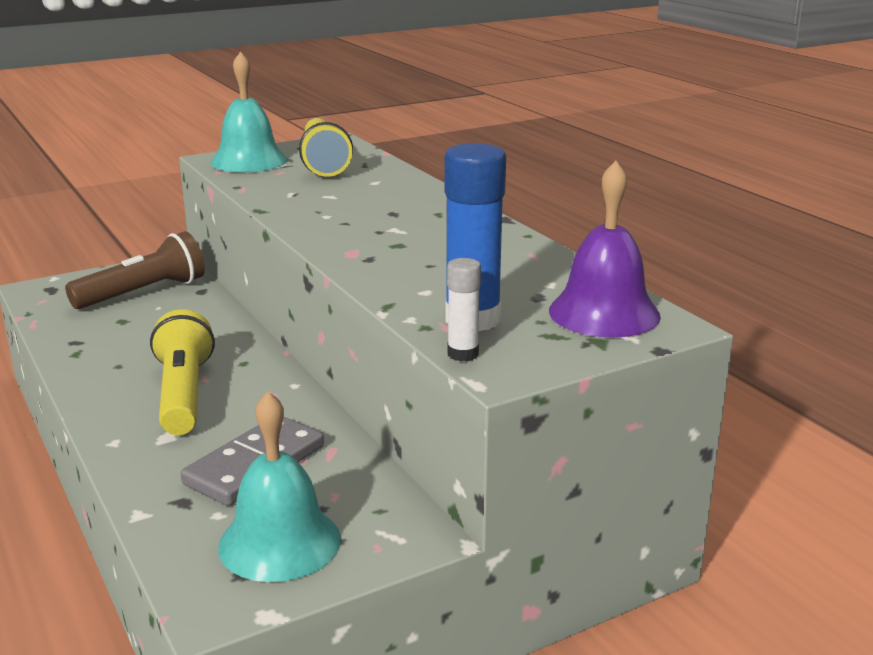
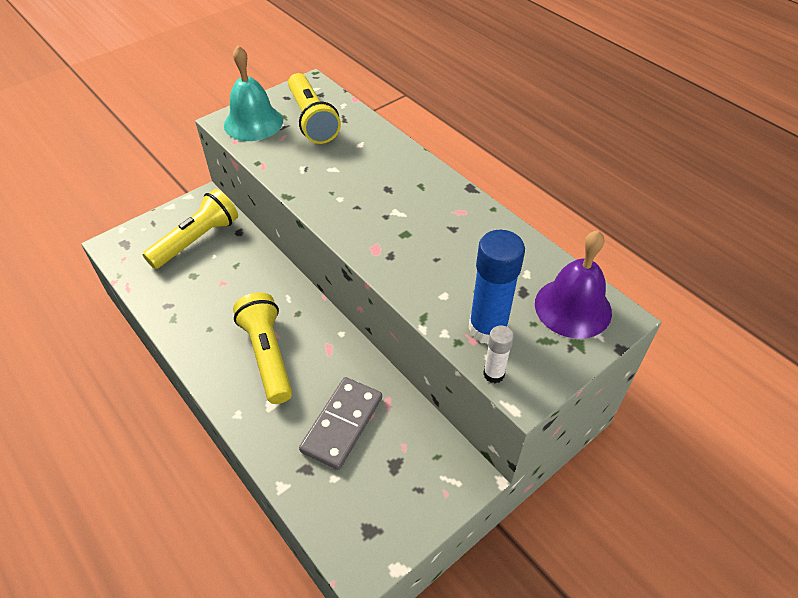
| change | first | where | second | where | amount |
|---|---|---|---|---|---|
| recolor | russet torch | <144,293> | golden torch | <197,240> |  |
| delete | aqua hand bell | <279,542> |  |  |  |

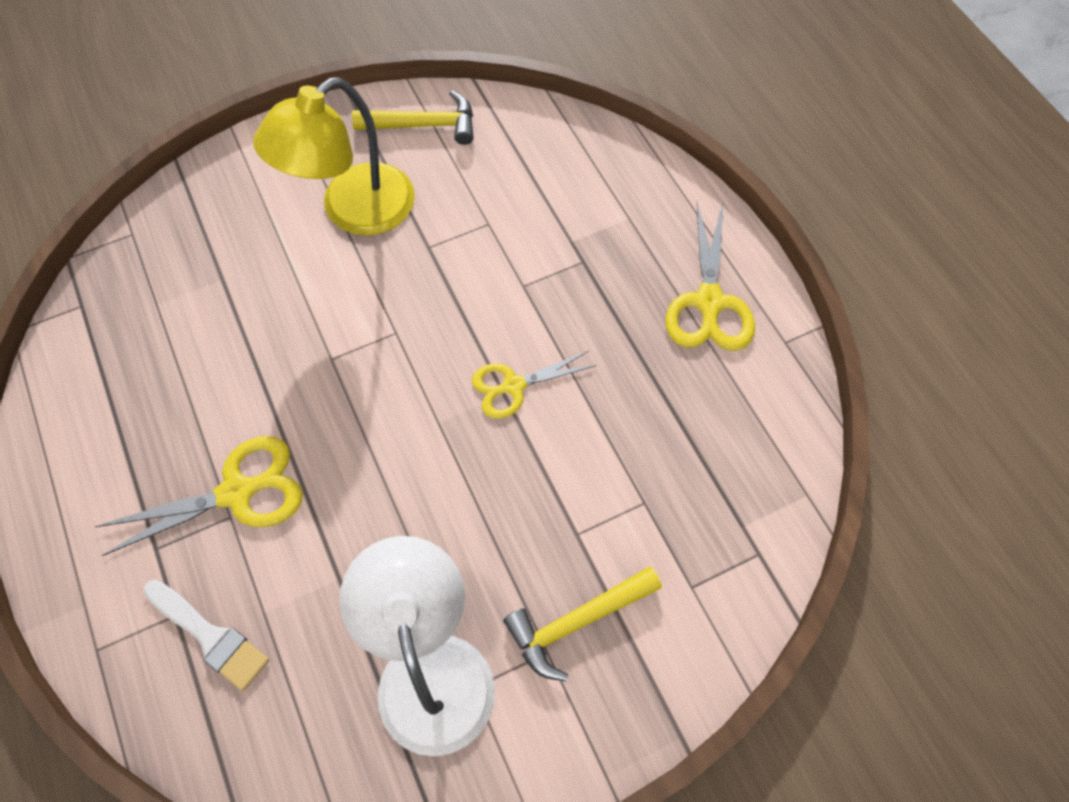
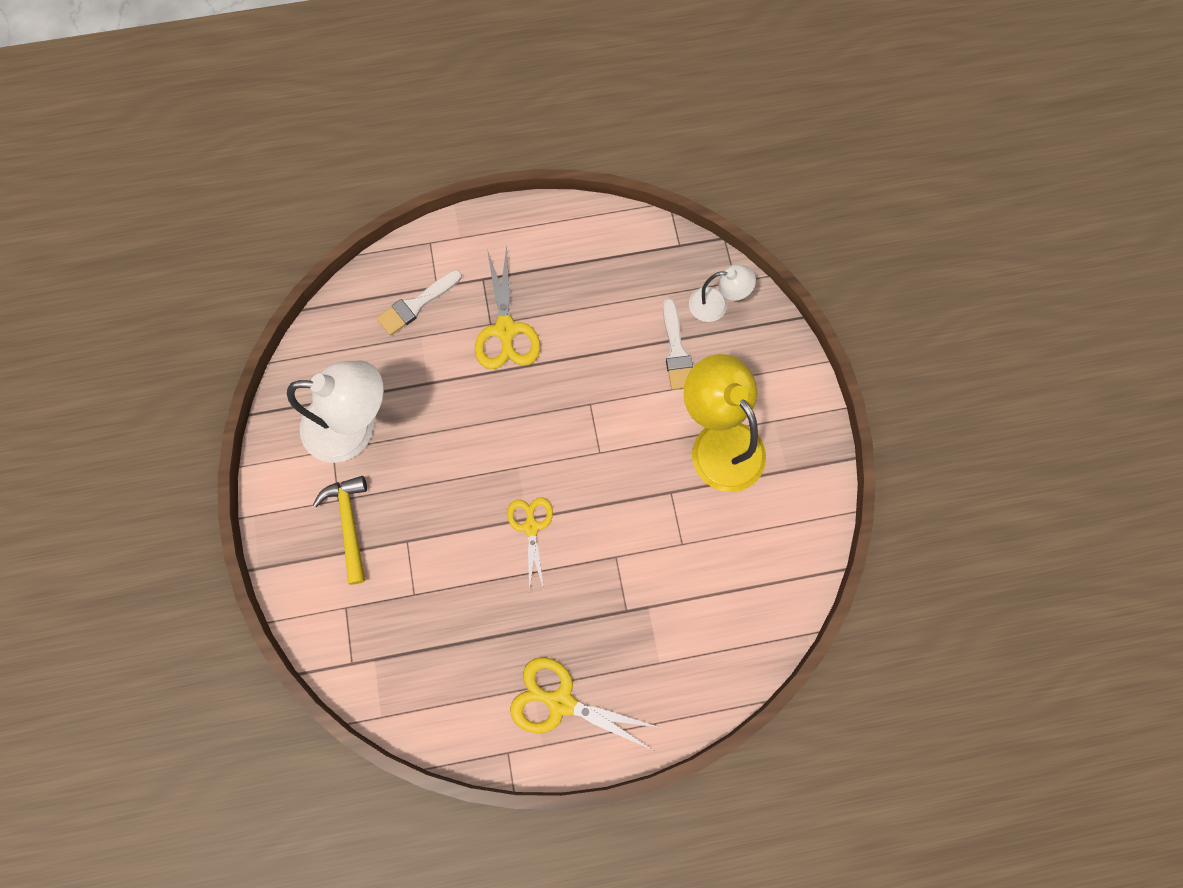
| change | first | where | second | where | amount |
|---|---|---|---|---|---|
| delete | golden carpenter's hammer | <424,125> |  |  |  |
| insert |  |  | pure white paint brush | <676,350> |  |
| insert |  |  | pure white lamp | <716,304> |  |

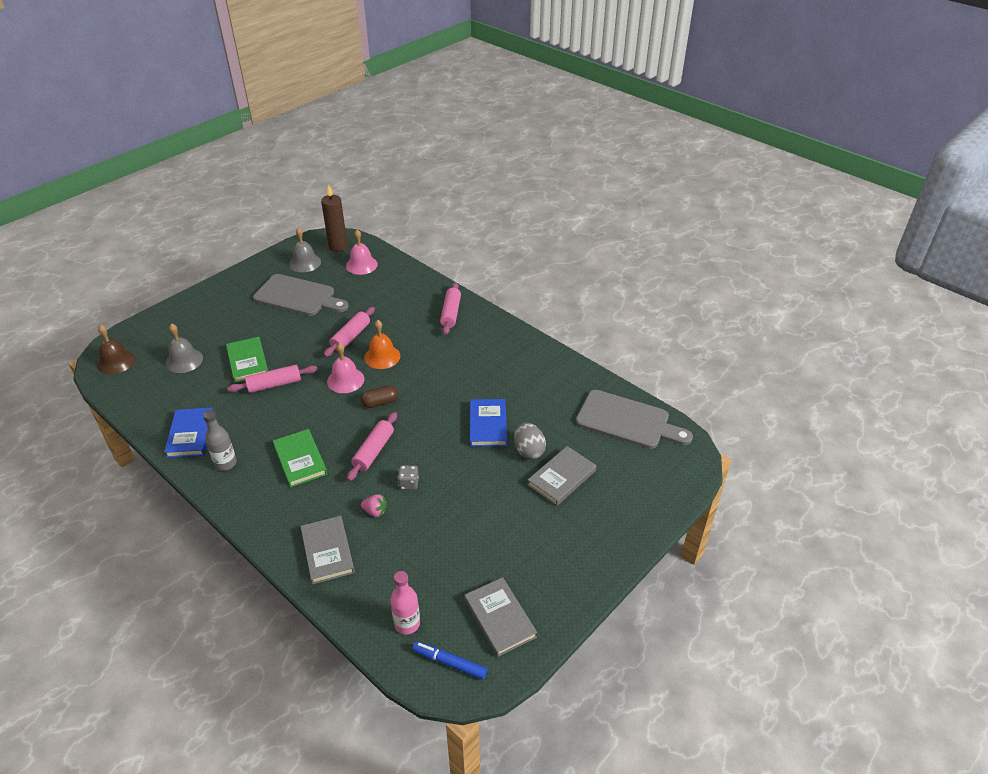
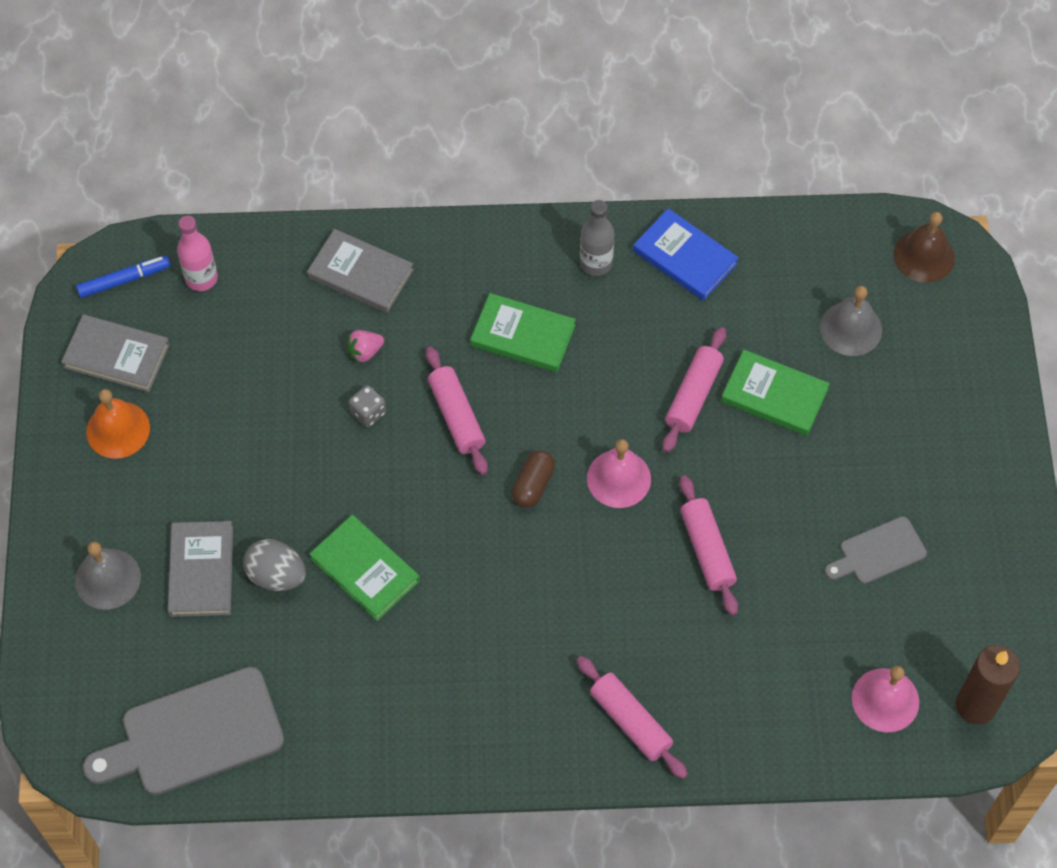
| change | first | where | second | where | amount |
|---|---|---|---|---|---|
| resize | gray cutting board | <298,296> |  | <878,552> | x0.55 |
| move | gray hand bell | <305,263> |  | <107,579> |  |
| move | orange-coloured hand bell | <382,357> |  | <118,429> |  |
| recolor | royal blue book | <488,425> | leaf-green book | <365,570> |  |

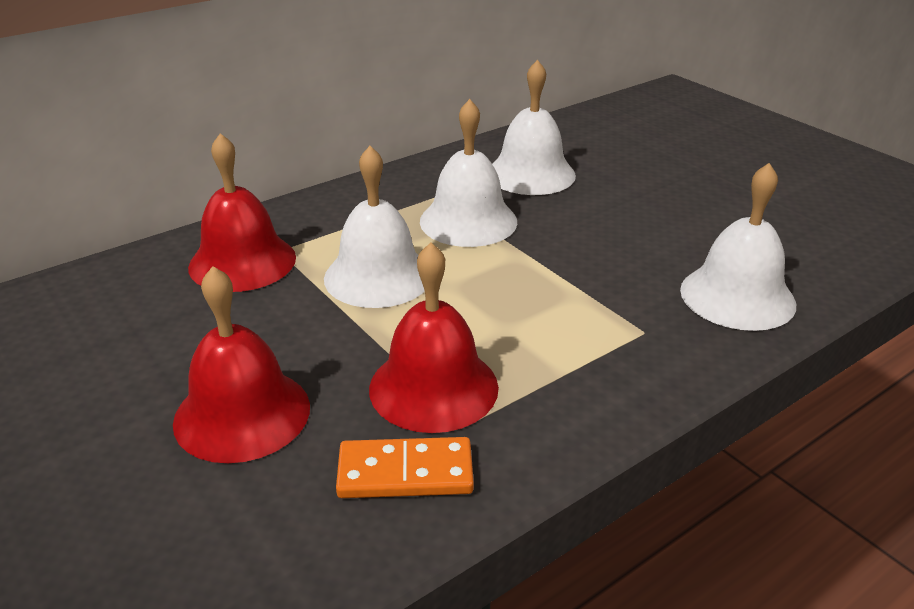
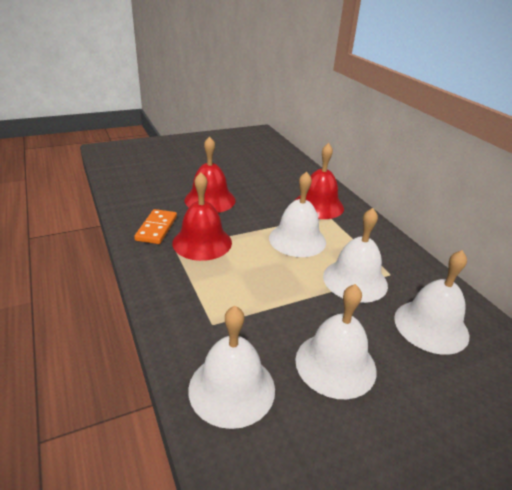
| change | first | where | second | where | amount |
|---|---|---|---|---|---|
| insert |  |  | pure white hand bell | <335,364> |  |

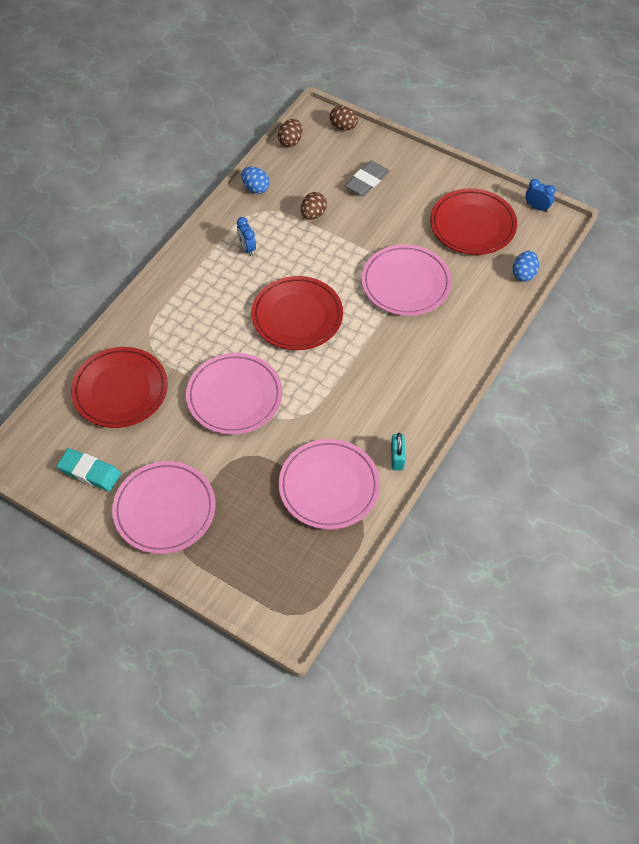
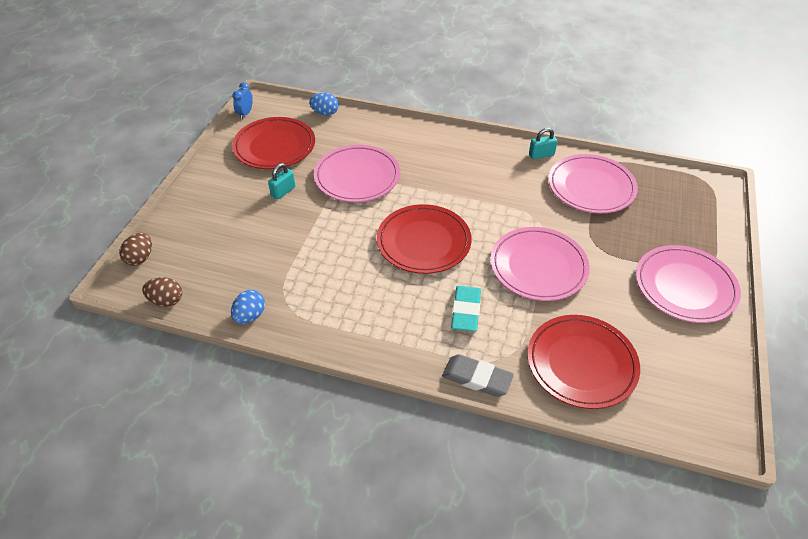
| change | first | where | second | where | amount |
|---|---|---|---|---|---|
| move | aqua eraser | <89,472> |  | <466,311> |  |
| delete | royal blue alarm clock | <247,248> |  |  |  |
| delete | russet egg | <313,214> |  |  |  |
| move | gray eraser | <367,181> |  | <477,378> |  |
| insert |  |  | aqua small lock | <283,191> |  |

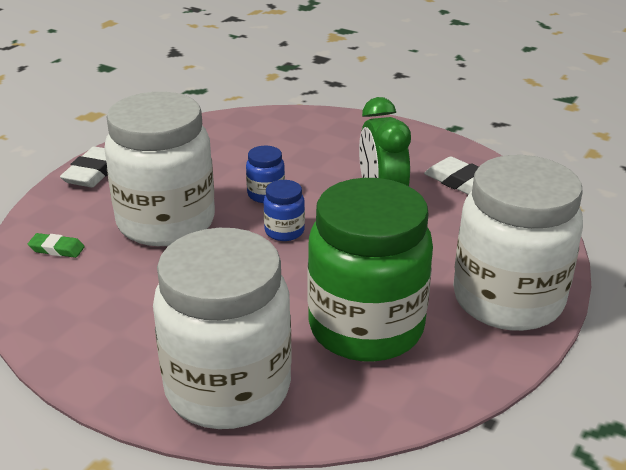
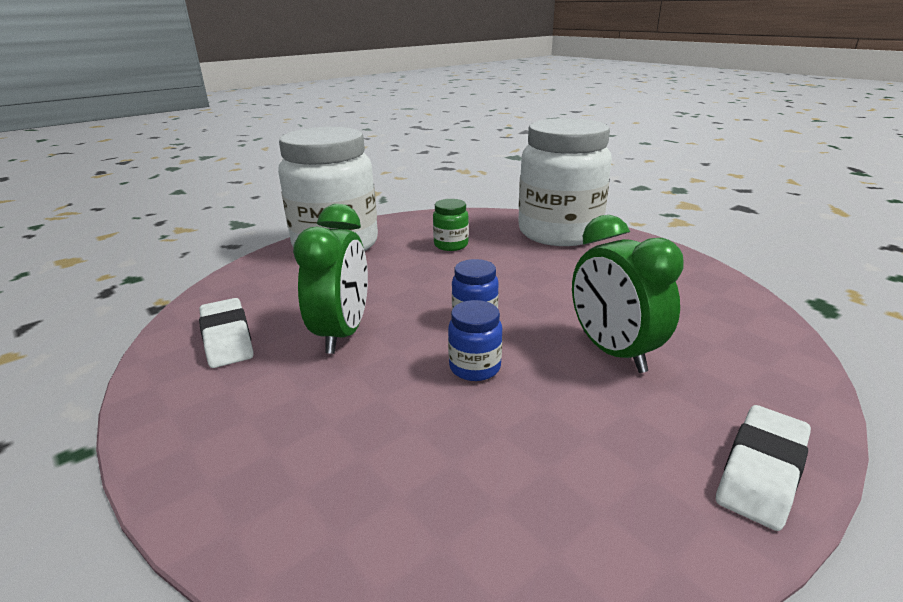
| change | first | where | second | where | amount |
|---|---|---|---|---|---|
| delete | leaf-green eraser | <57,249> |  |  |  |
| replace | pure white preserve jar | <166,222> | leaf-green alarm clock | <612,351> |  |
| resize | leaf-green preserve jar | <366,328> |  | <451,245> | x0.40 |

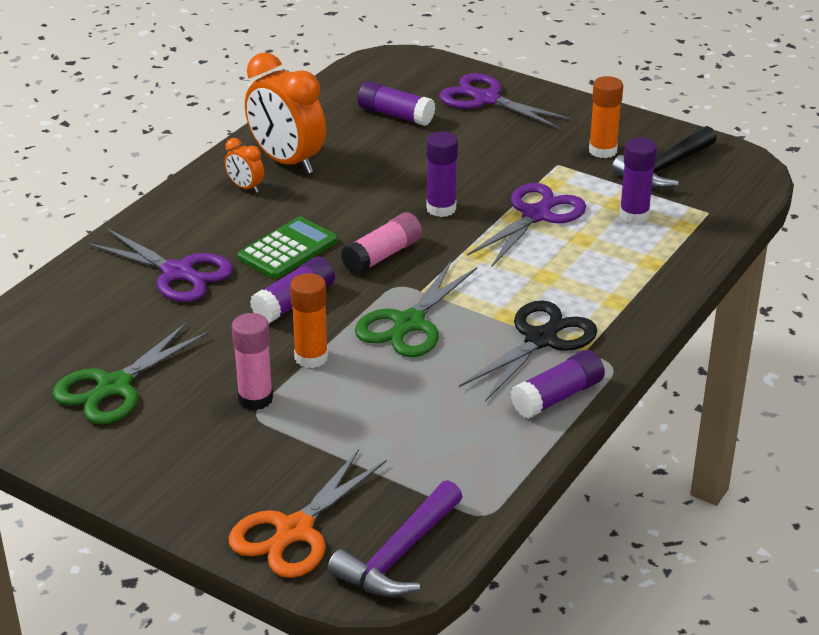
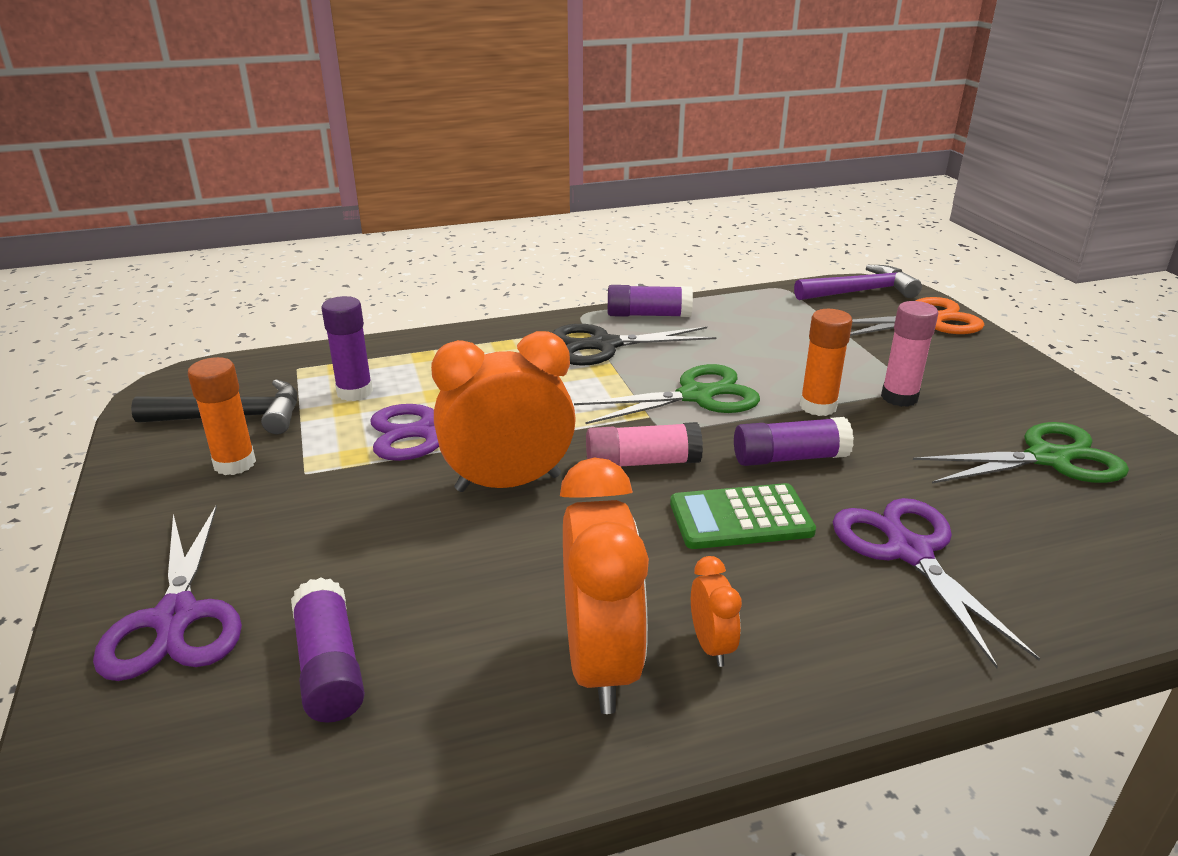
| change | first | where | second | where | amount |
|---|---|---|---|---|---|
| replace | violet glue stick | <441,209> | orange-coloured alarm clock | <508,483> |  |

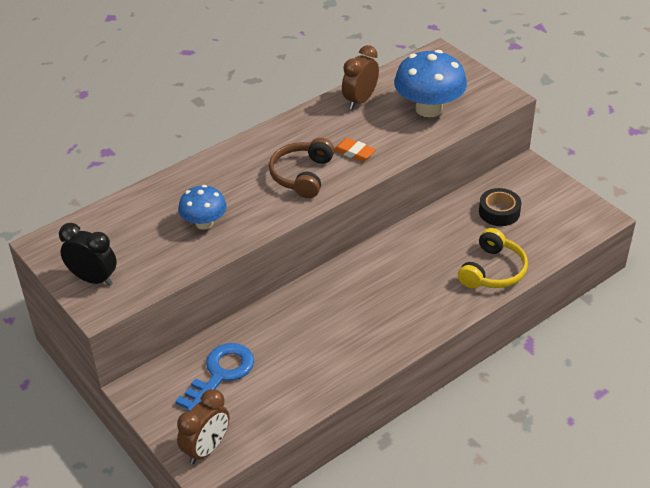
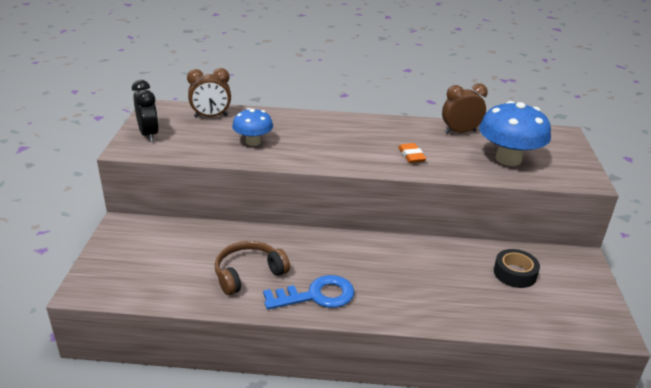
| change | first | where | second | where | amount |
|---|---|---|---|---|---|
| move | royal blue latchkey | <220,374> |  | <316,295> |  |
| move | russet alarm clock | <206,449> |  | <211,116> |  |
| move | russet headset | <302,175> |  | <248,274> |  |
| delete | golden headset | <493,271> |  |  |  |

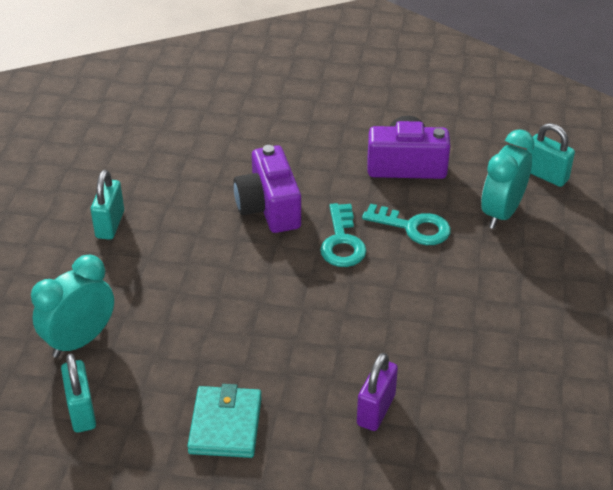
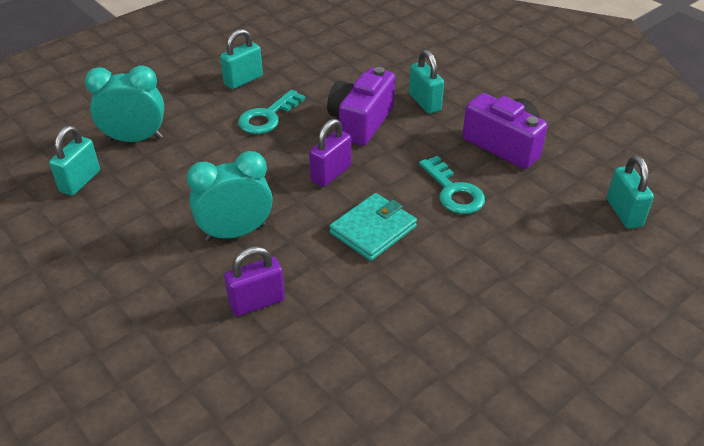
| change | first | where | second | where | amount |
|---|---|---|---|---|---|
| move | aqua wallet | <225,425> |  | <373,230> |  |
| move | aqua latchkey | <342,242> |  | <267,117> |  |
| move | aqua alarm clock | <501,213> |  | <235,232> |  |
| insert |  |  | violet small lock | <331,174> |  |
| insert |  |  | aqua small lock | <424,102> |  |

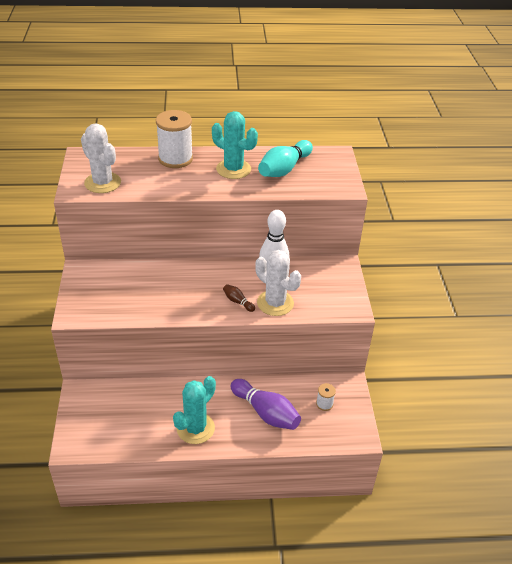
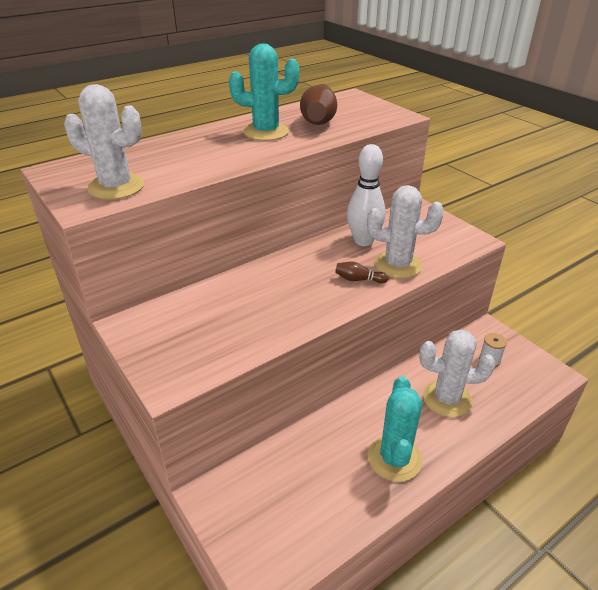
| change | first | where | second | where | amount |
|---|---|---|---|---|---|
| delete | pure white reel of thread | <175,159> |  |  |  |
| replace | violet tenpin | <266,412> | pure white saguaro cactus | <447,399> |  |
| recolor | aqua tenpin | <284,169> | russet tenpin | <319,118> |  |

